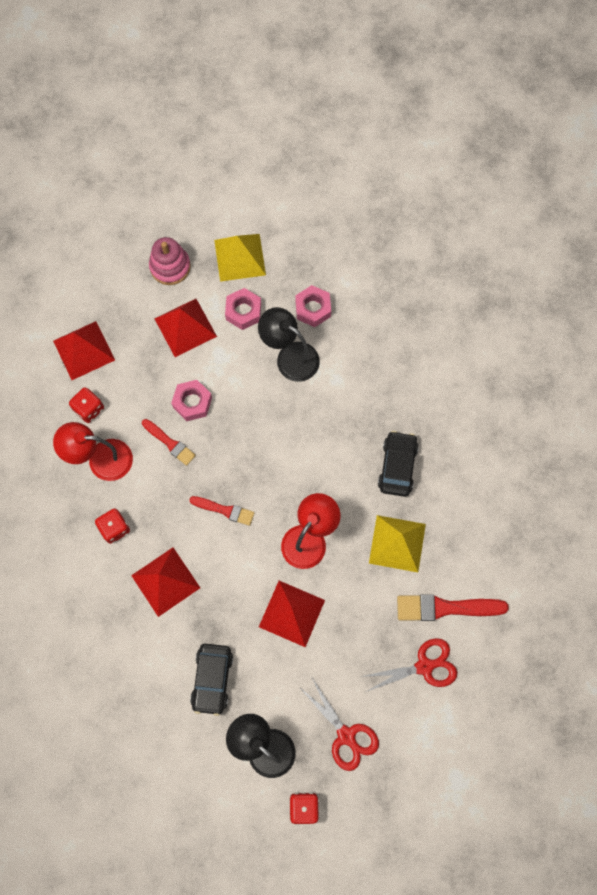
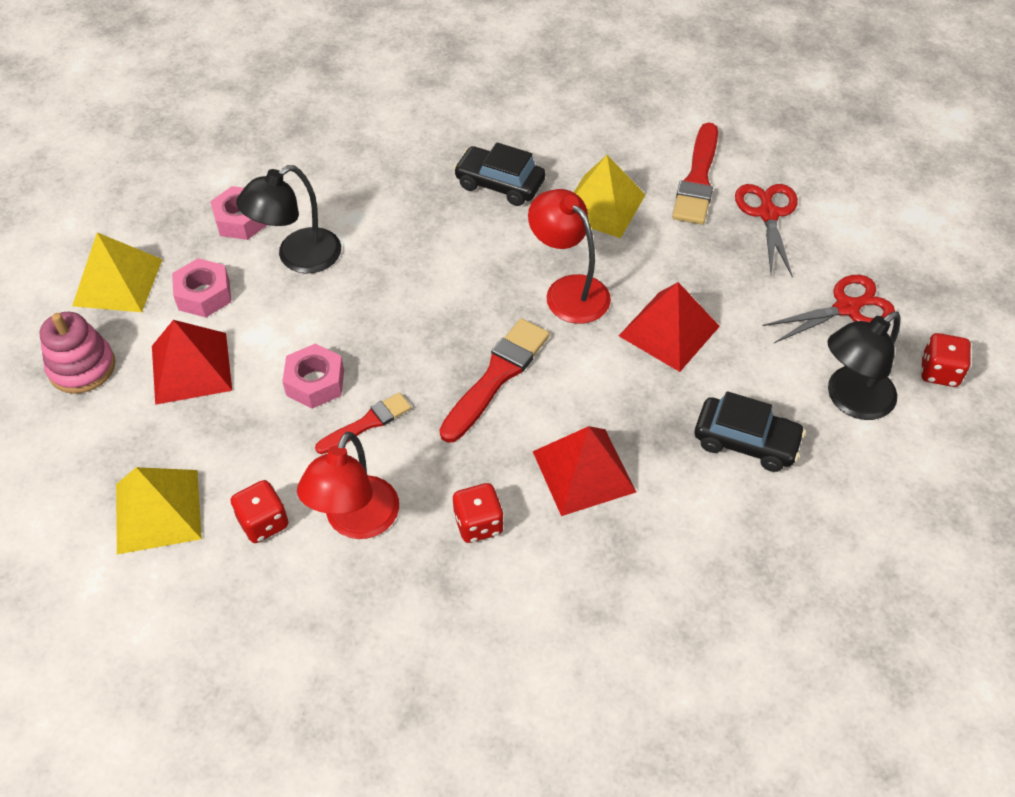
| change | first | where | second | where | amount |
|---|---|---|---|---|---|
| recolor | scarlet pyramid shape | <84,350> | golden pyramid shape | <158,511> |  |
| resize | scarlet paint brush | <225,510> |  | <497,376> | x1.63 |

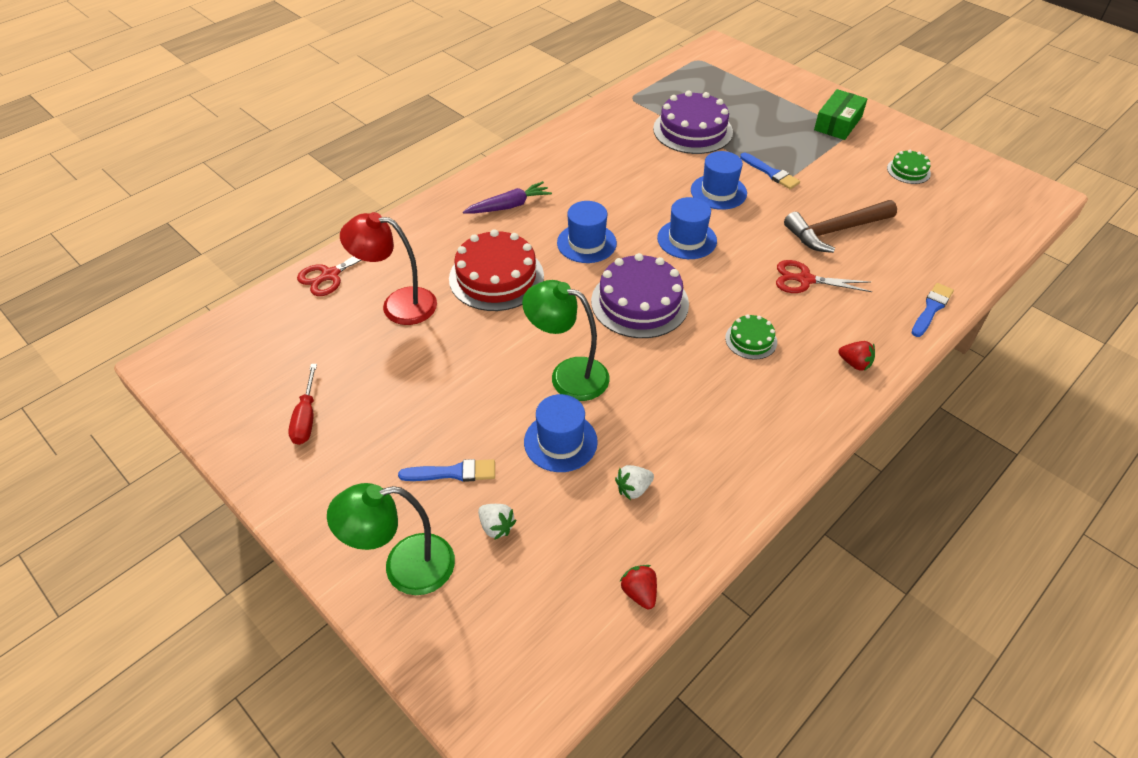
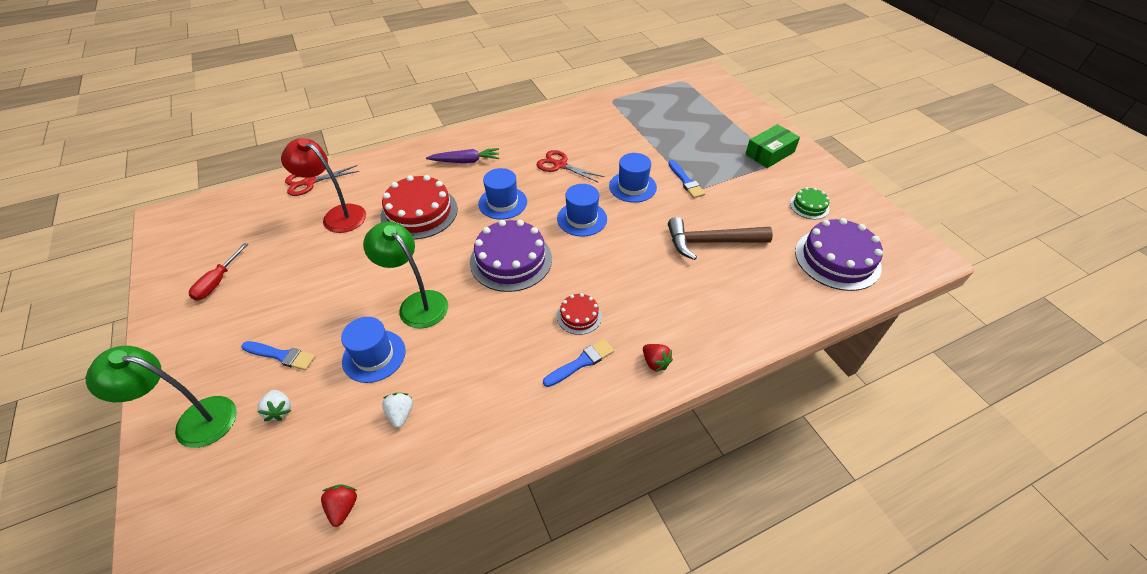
| change | first | where | second | where | amount |
|---|---|---|---|---|---|
| rotate | pure white strawberry | <633,489> |  | <401,414> | 90 degrees clockwise |
| move | violet gateau | <692,130> |  | <837,259> |  |
| recolor | leaf-green gateau | <751,340> | scarlet gateau | <579,316> |  |
| move | scarlet scissors | <804,279> |  | <559,165> |  |
| move | royal blue paint brush | <931,309> |  | <581,362> |  |

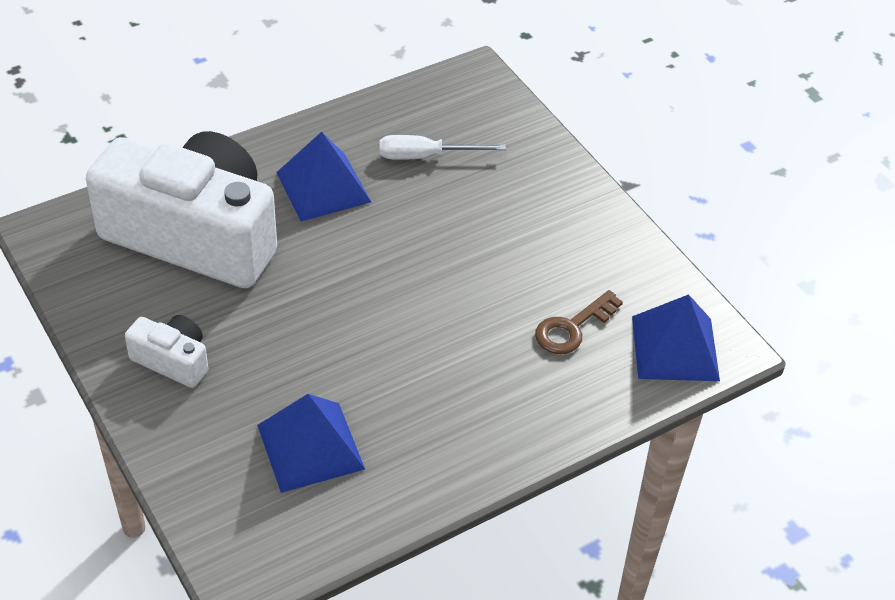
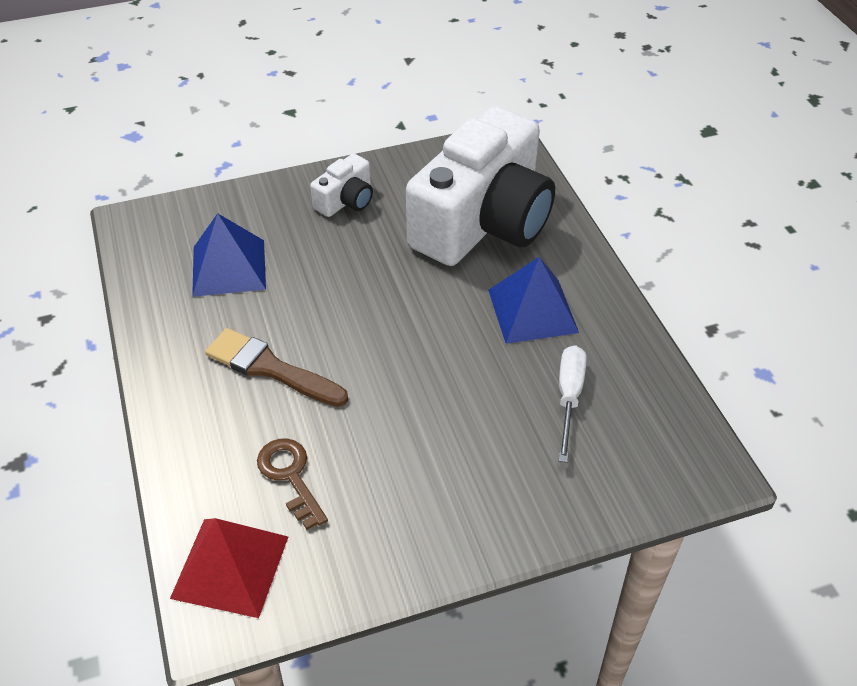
| change | first | where | second | where | amount |
|---|---|---|---|---|---|
| recolor | royal blue pyramid shape | <675,348> | scarlet pyramid shape | <230,567> |  |
| insert |  |  | russet paint brush | <270,368> |  |

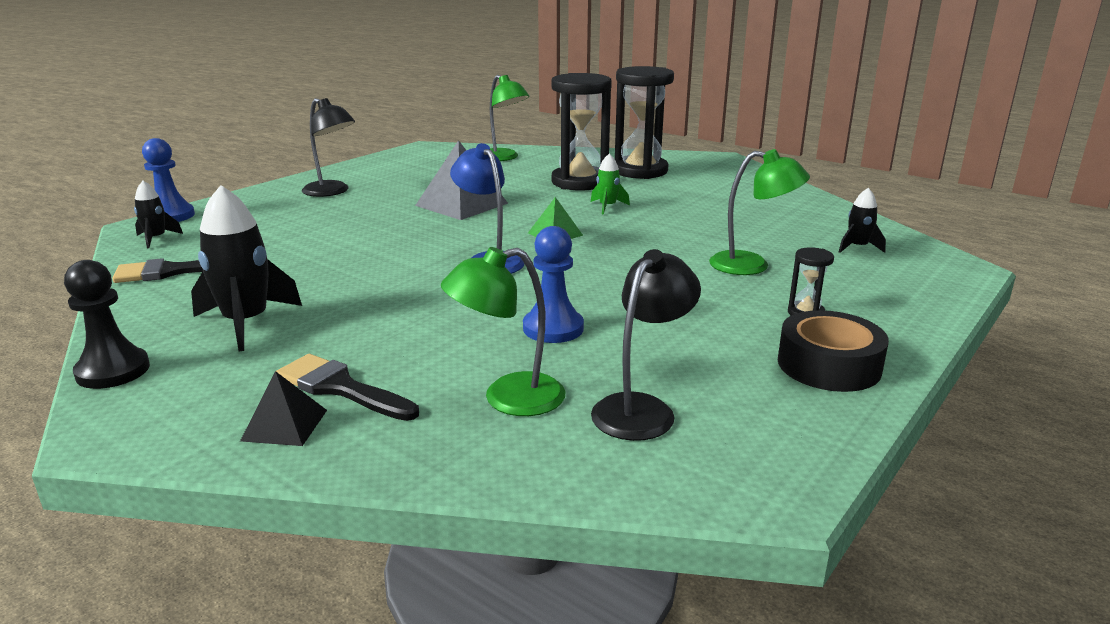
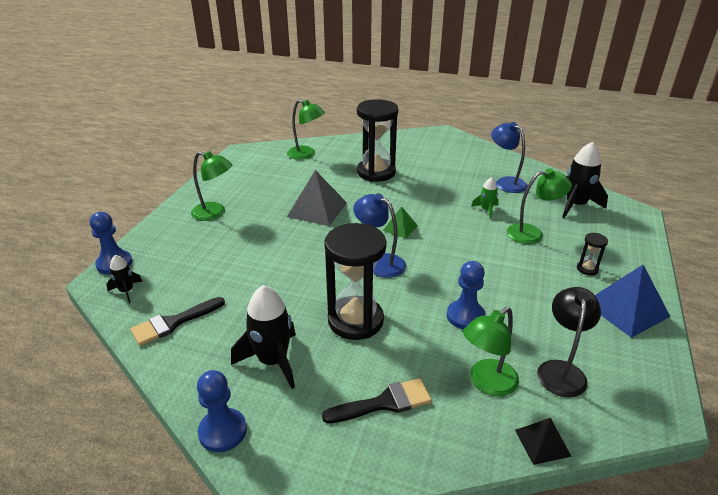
| change | first | where | second | where | amount |
|---|---|---|---|---|---|
| recolor | ebony chess pawn | <113,371> | royal blue chess pawn | <222,431> |  |
| move | ebony pyramid shape | <284,425> |  | <542,443> |  |
| rotate | ebony paint brush | <340,388> |  | <384,403> | 150 degrees clockwise |
| recolor | ebony lamp | <332,192> | leaf-green lamp | <215,213> |  |
| move | leaf-green toy rocket | <607,207> |  | <486,210> |  |
| move | ebony sandglass | <640,171> |  | <355,320> |  |
| replace | ebony tape | <828,365> | royal blue pyramid shape | <626,309> |  |
| resize | ebony toy rocket | <857,247> |  | <575,205> | x1.87 |
| insert |  |  | royal blue lamp | <506,182> |  |

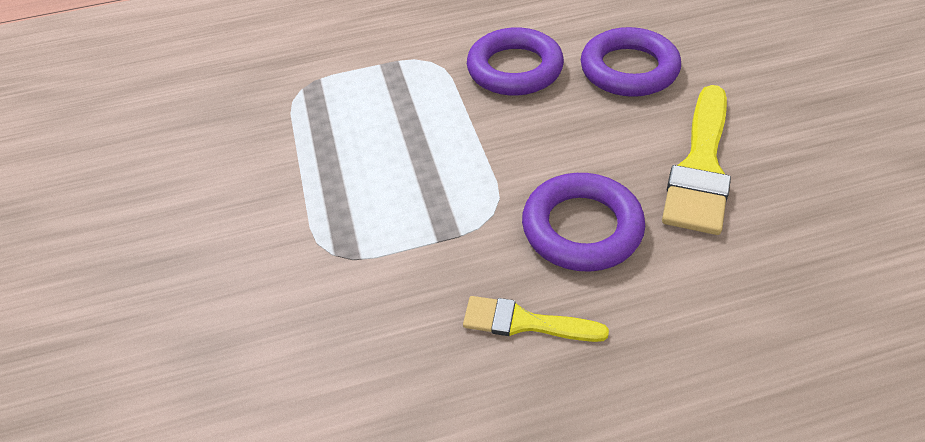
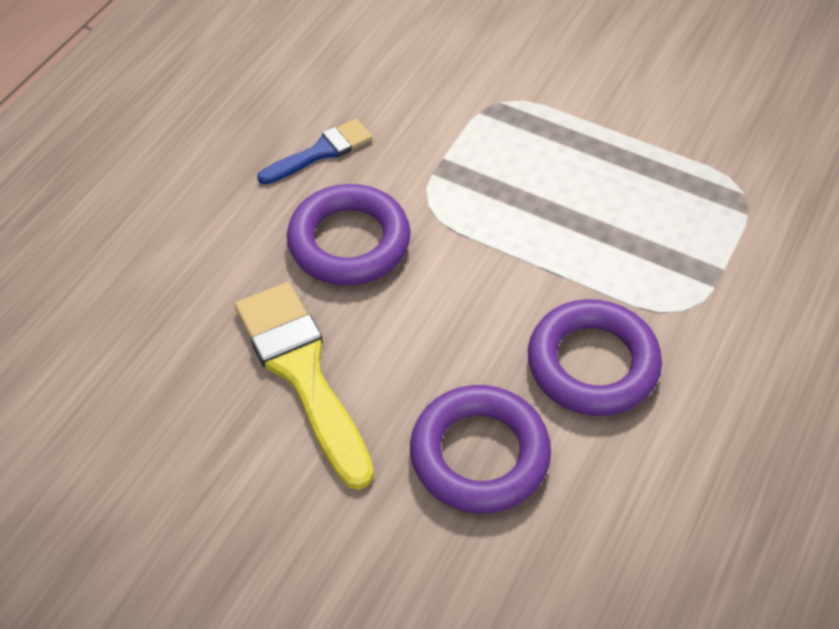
| change | first | where | second | where | amount |
|---|---|---|---|---|---|
| recolor | golden paint brush | <525,322> | royal blue paint brush | <321,152> |  |

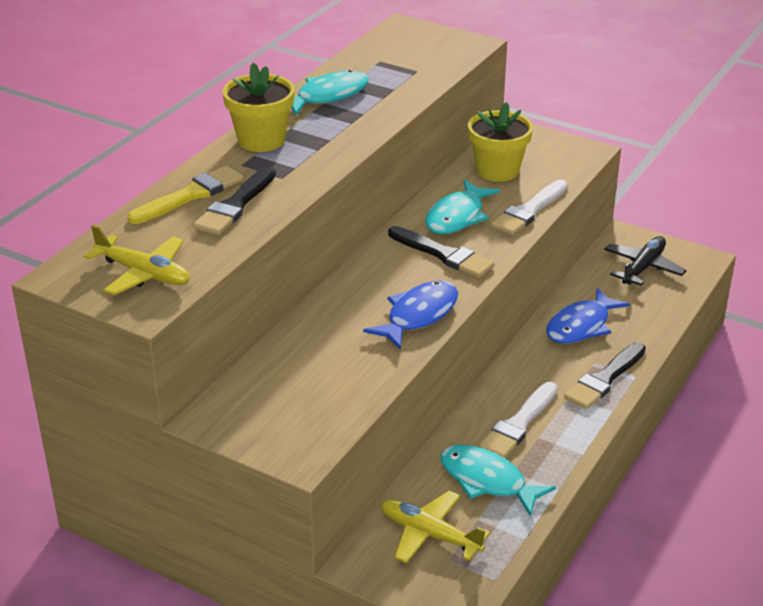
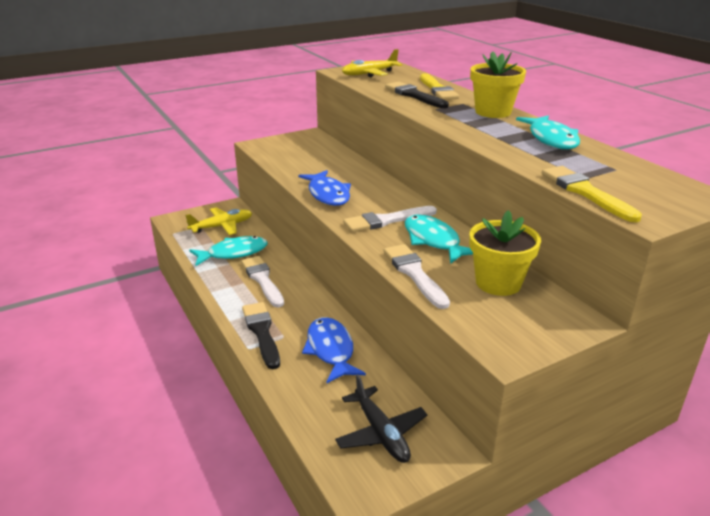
| change | first | where | second | where | amount |
|---|---|---|---|---|---|
| recolor | ebony paint brush | <443,254> | pure white paint brush | <386,220> |  |
| insert |  |  | golden paint brush | <585,192> |  |

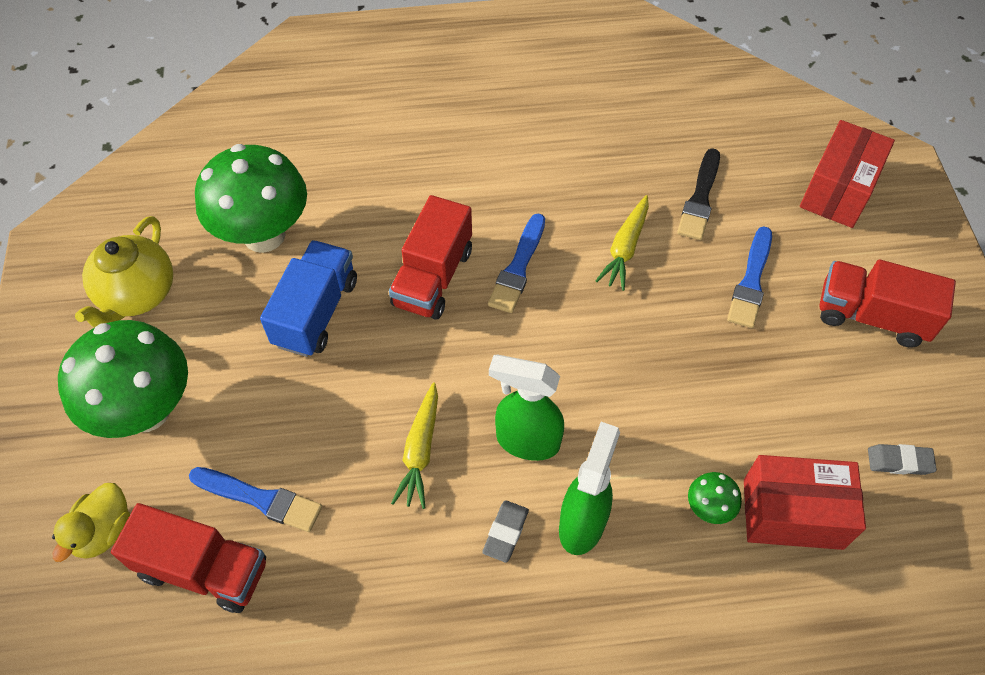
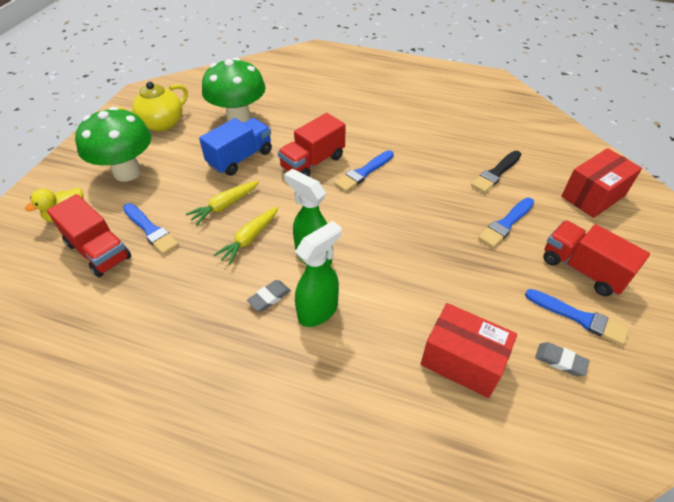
| change | first | where | second | where | amount |
|---|---|---|---|---|---|
| move | golden carrot | <625,248> |  | <224,206> |  |
| delete | leaf-green mushroom | <708,508> |  |  |  |
| insert |  |  | royal blue paint brush | <579,317> |  |

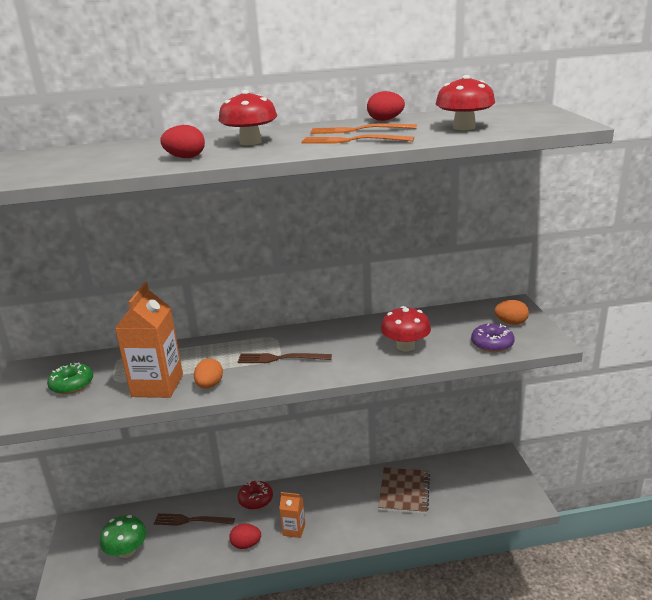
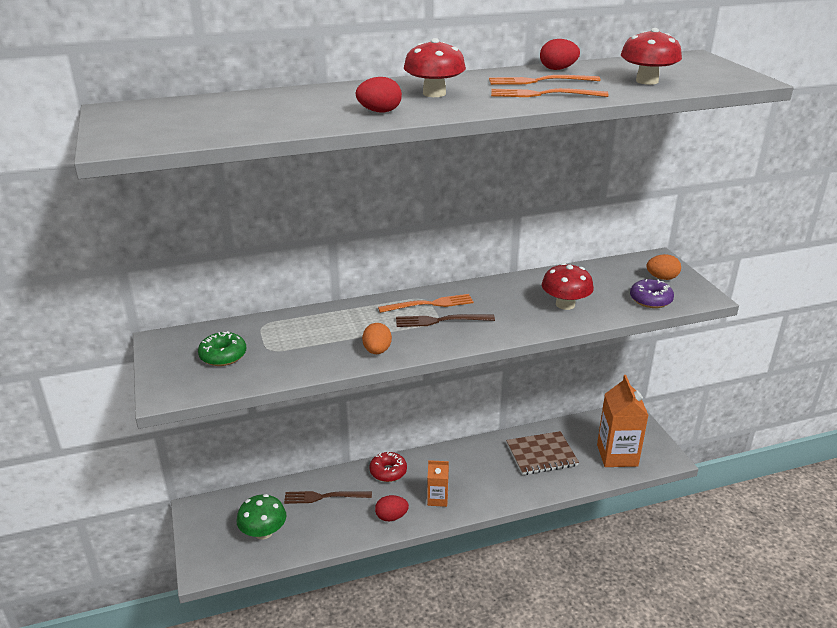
| change | first | where | second | where | amount |
|---|---|---|---|---|---|
| move | orange-coloured milk carton | <157,385> |  | <617,455> |  |
| rotate | russet exercise book | <404,492> |  | <541,455> | 75 degrees clockwise |
| insert |  |  | orange-coloured dinner fork | <429,304> |  |

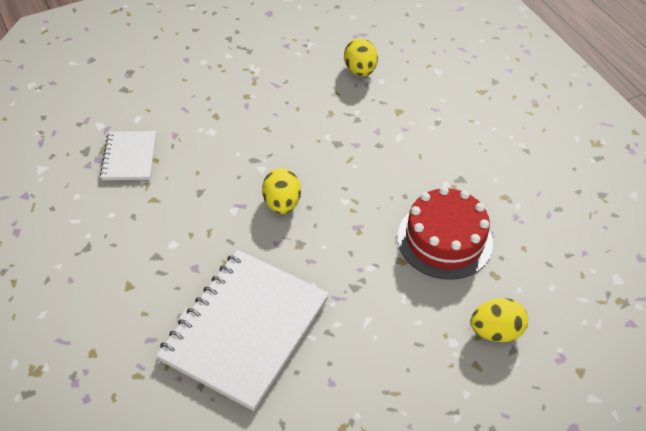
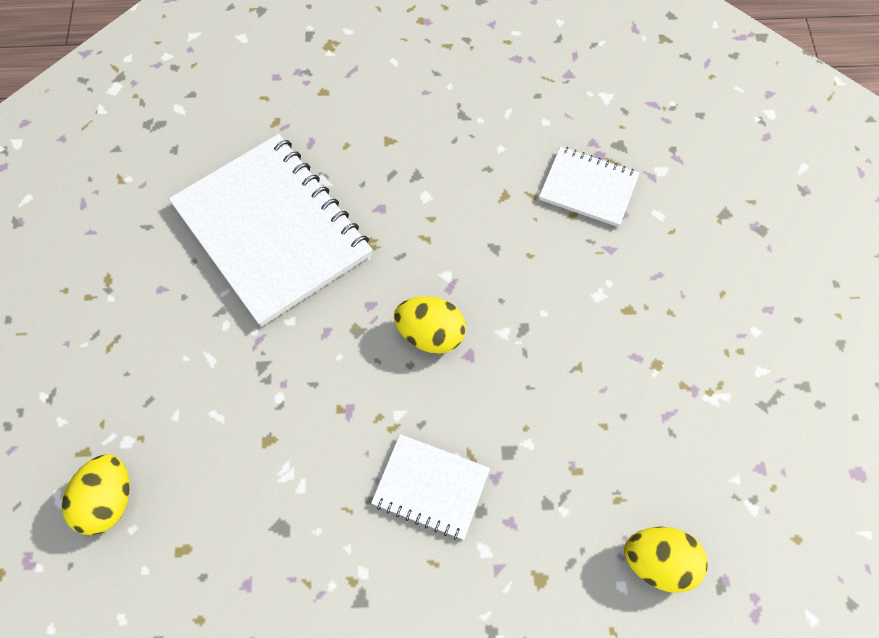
| change | first | where | second | where | amount |
|---|---|---|---|---|---|
| delete | scarlet gateau | <444,239> |  |  |  |
| insert |  |  | pure white exercise book | <431,487> |  |

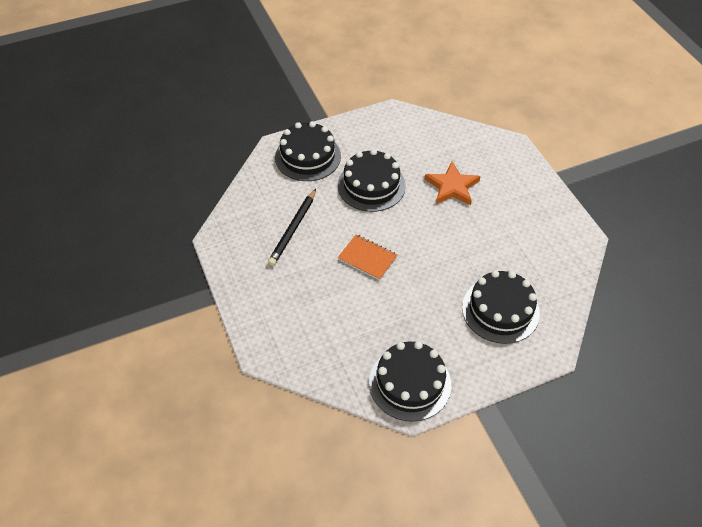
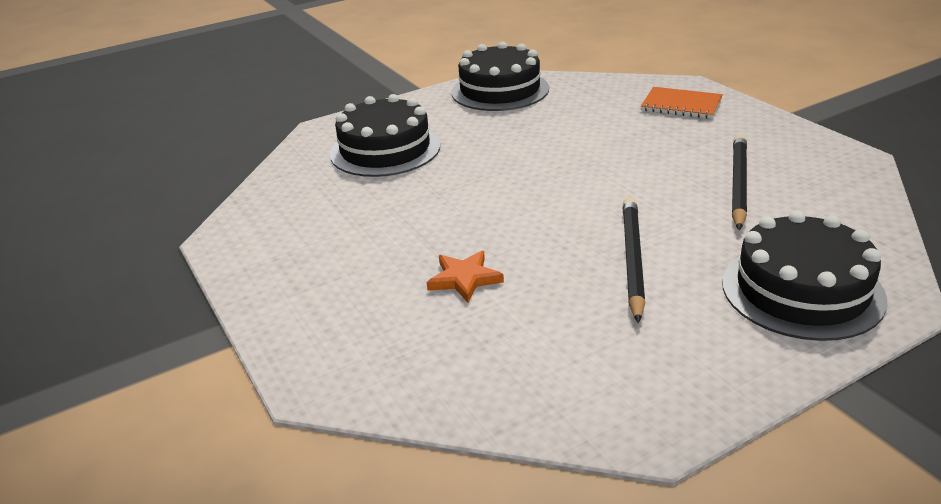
| change | first | where | second | where | amount |
|---|---|---|---|---|---|
| replace | ebony gateau | <371,185> | ebony pencil | <632,259> |  |
| move | orange-coloured exercise book | <367,258> |  | <681,105> |  |
| resize | orange-coloured star shape | <452,186> |  | <464,279> | x0.65 |

